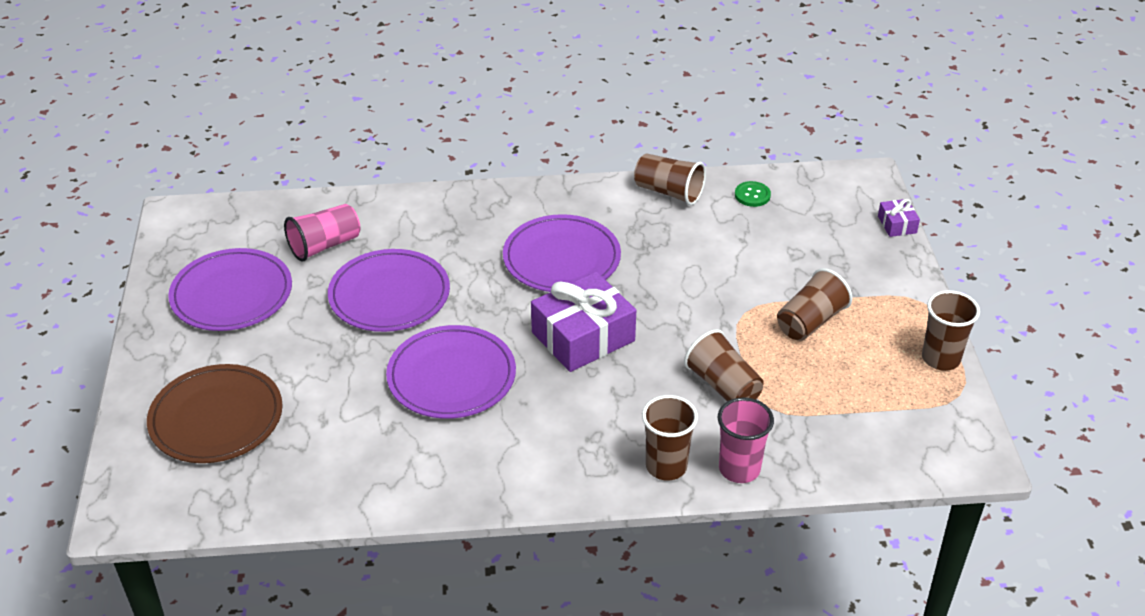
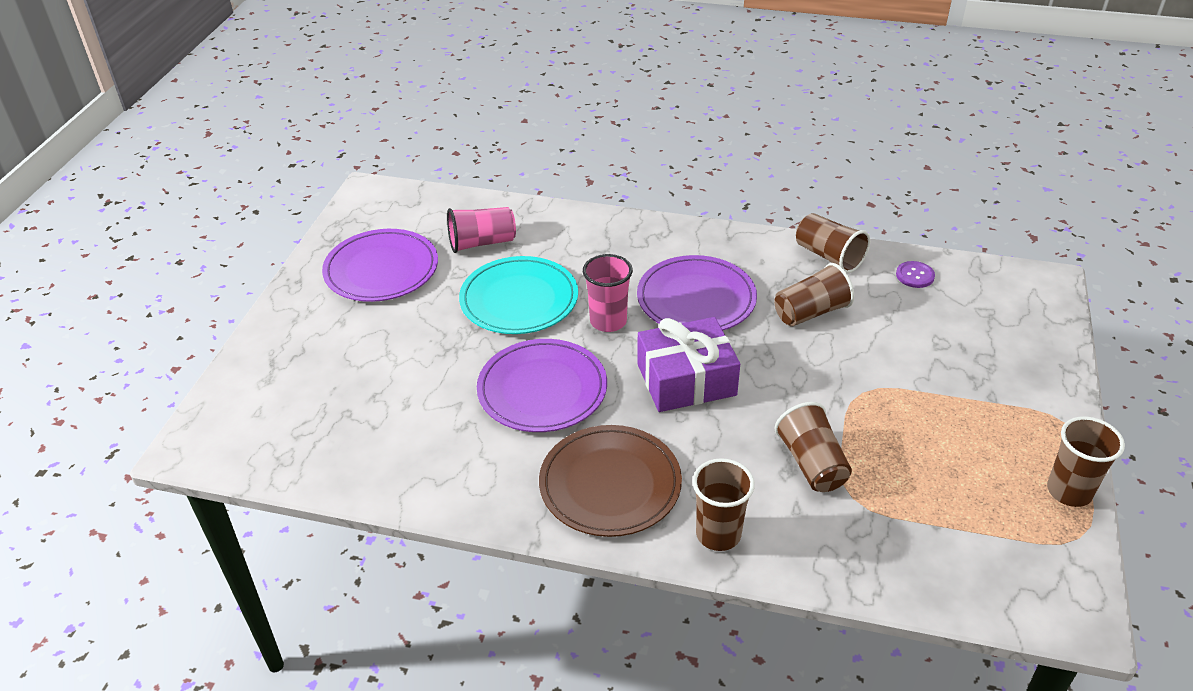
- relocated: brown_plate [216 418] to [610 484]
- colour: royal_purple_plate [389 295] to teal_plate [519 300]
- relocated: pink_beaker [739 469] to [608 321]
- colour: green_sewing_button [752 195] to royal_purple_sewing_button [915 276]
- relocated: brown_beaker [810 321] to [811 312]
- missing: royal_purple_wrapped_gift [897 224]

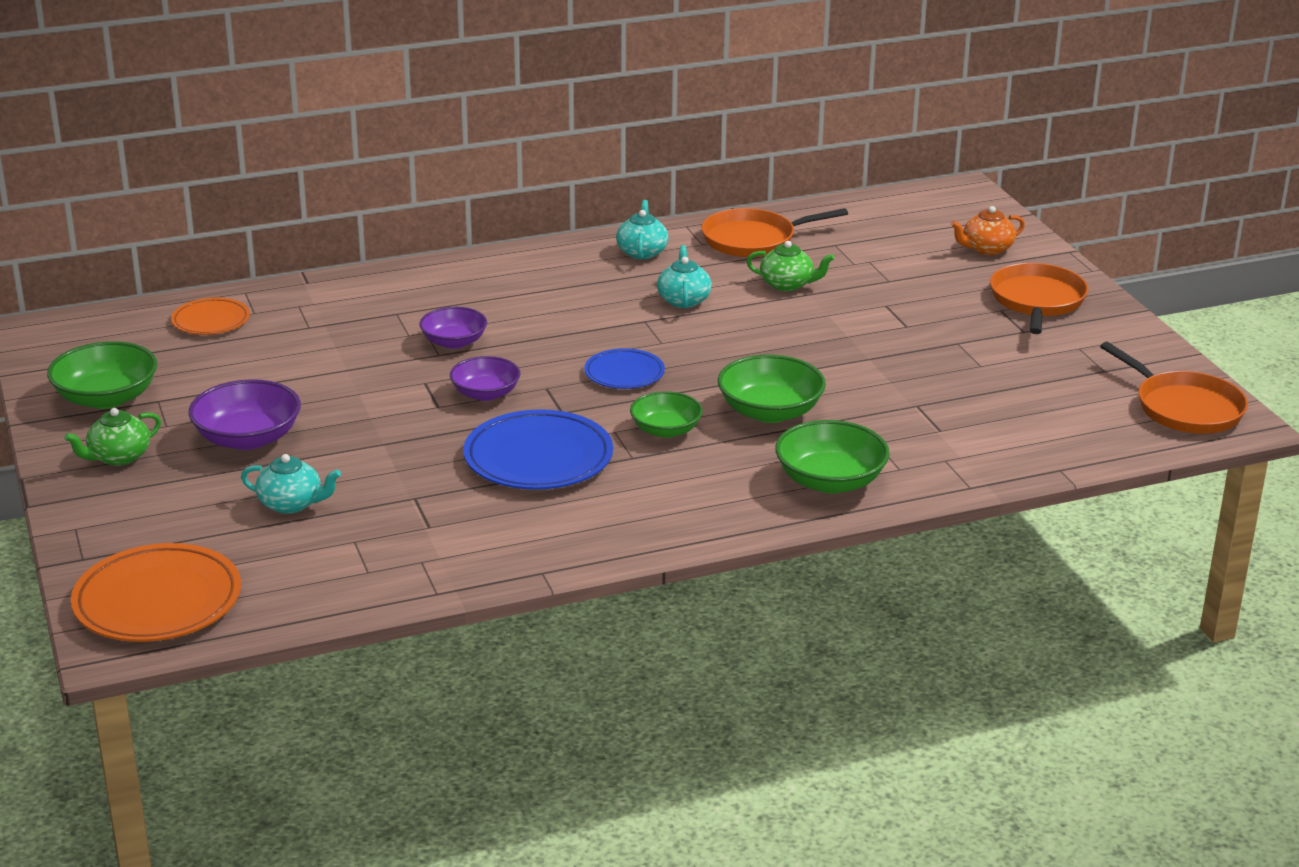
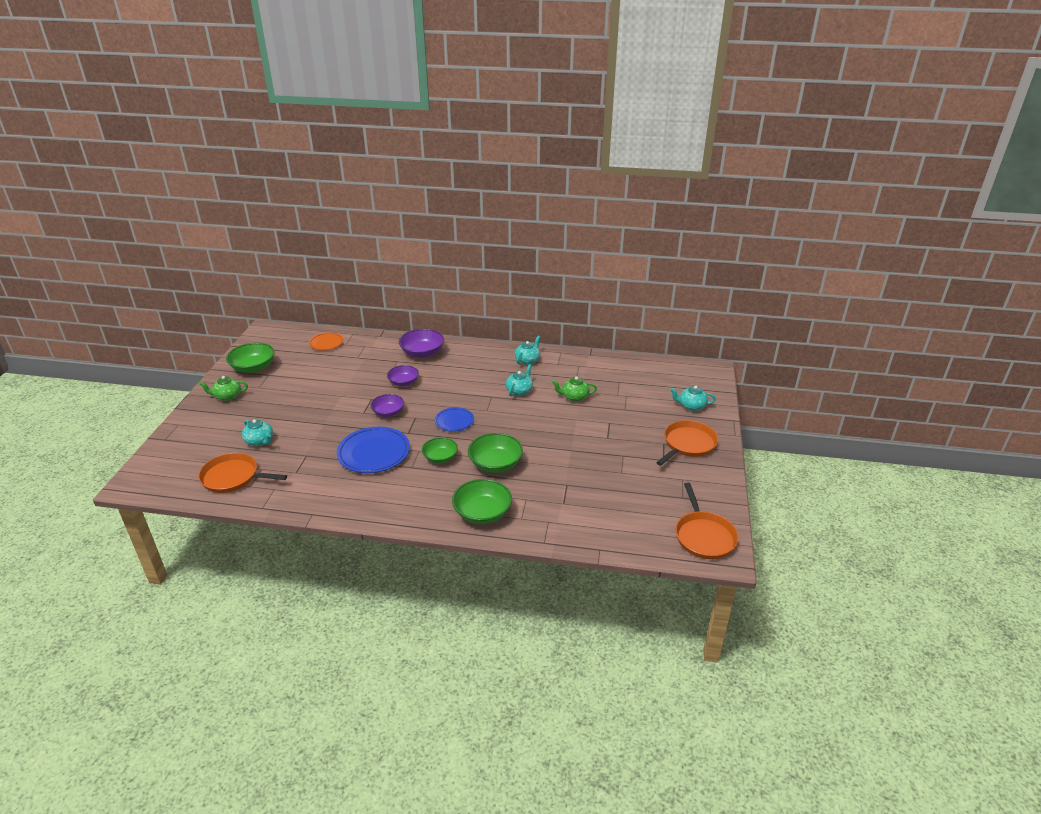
- missing: bright_orange_plate [157 601]
- relocated: royal_purple_serving_bowl [248 438] to [422 353]
- relocated: bright_orange_frying_pan [753 240] to [233 477]
- spun: green_teapot [787 284] = [574 397] 135 degrees clockwise
- colour: bright_orange_teapot [986 249] to teal_teapot [691 406]

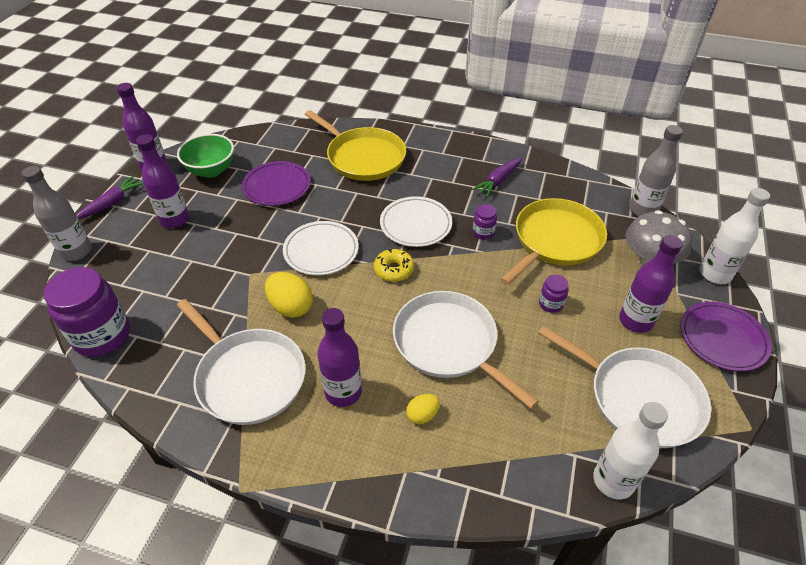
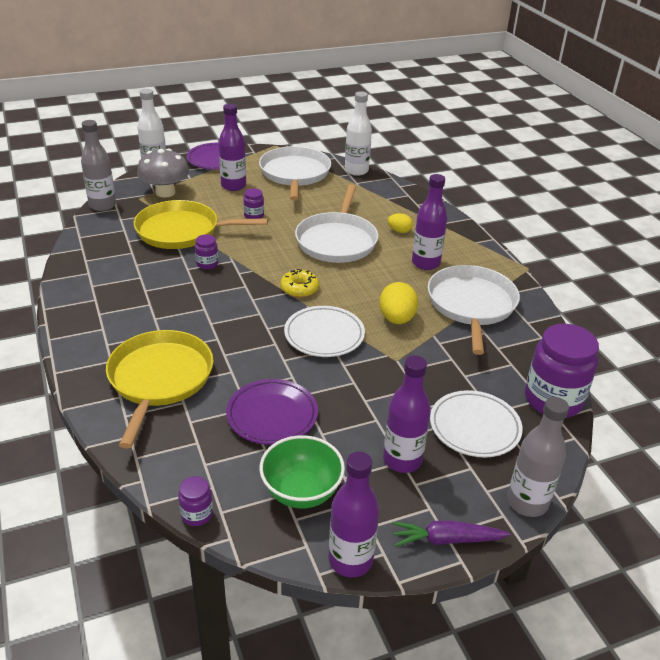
- relocated: snow-white_plate [416 224] to [474 427]
- missing: royal_purple_carrot [498 181]
- appeared: royal_purple_jar [197 514]

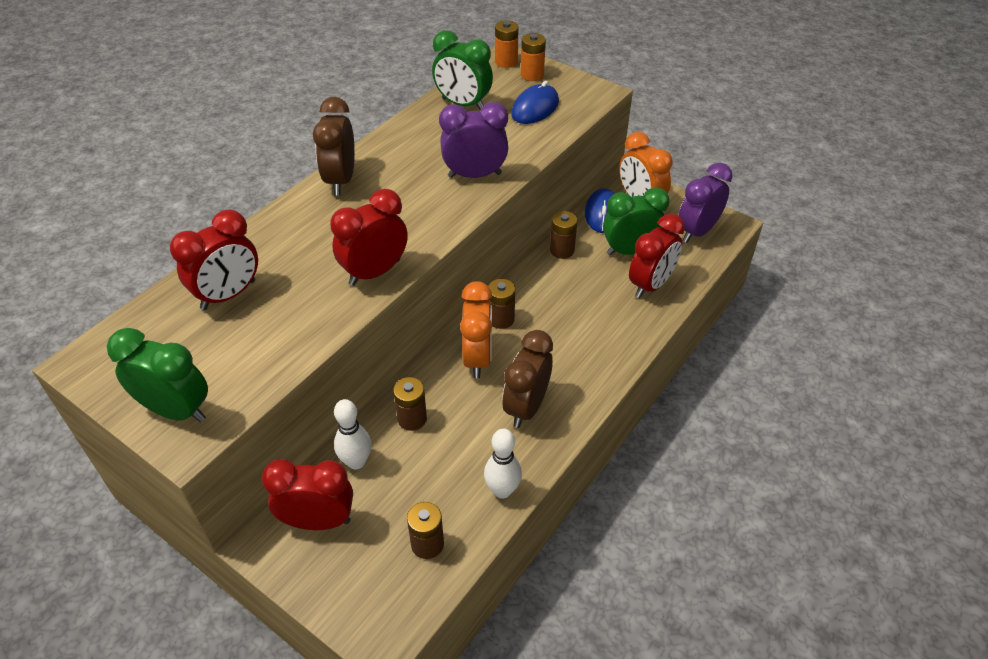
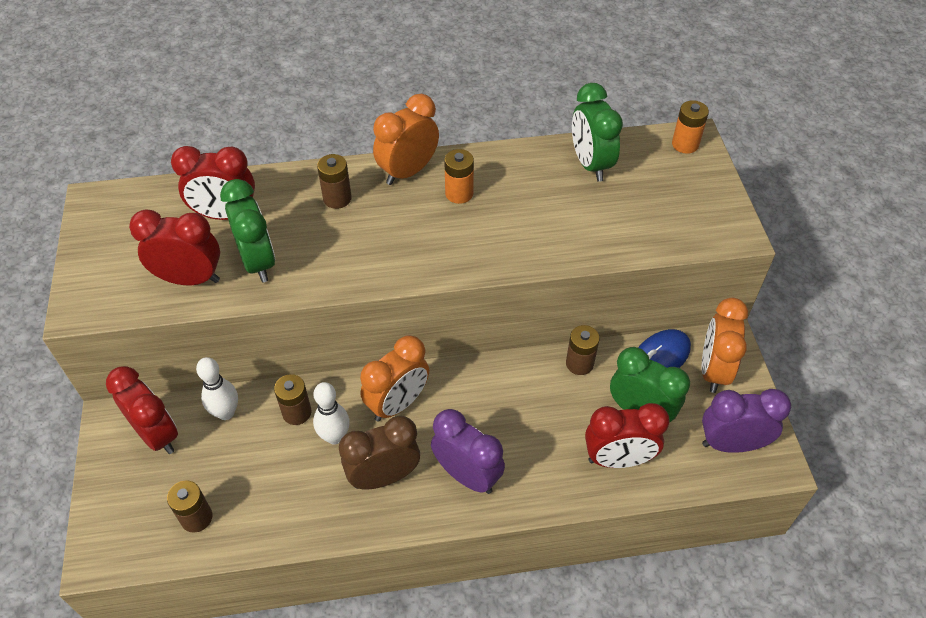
- relocated: green_bedside_clock [176 410] to [258 262]
- colour: brown_bedside_clock [341 180] to bright_orange_bedside_clock [408 172]
- relocated: scarlet_bedside_clock [375 272] to [190 279]
- relocated: royal_purple_bedside_clock [474 175] to [467 475]
- relocated: snow-white_bowling_pin [502 490] to [334 437]
- relocated: brown_AA_battery [501 319] to [337 198]
- missing: royal_blue_mouse [535 108]
- relocated: bright_orange_AA_battery [532 75] to [459 193]

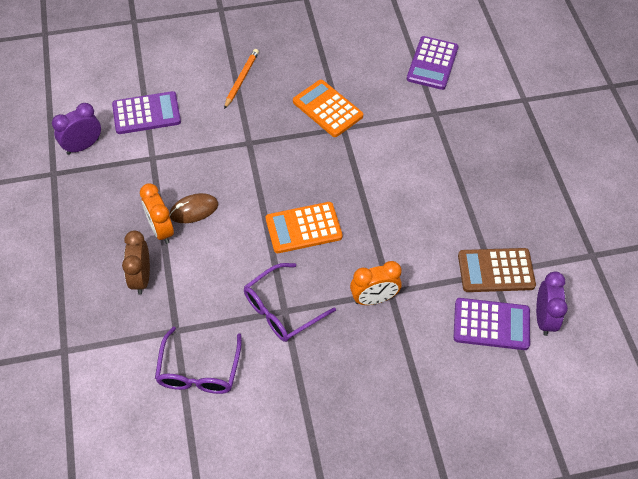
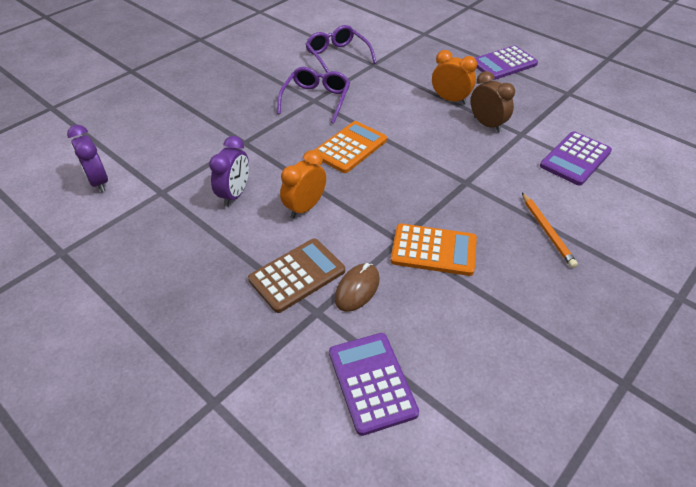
- relocated: royal_purple_bedside_clock [83 146] to [235 194]
- relocated: brown_bedside_clock [141 278] to [487 124]
- relocated: brown_mouse [194 210] to [357 289]
- relocated: bright_orange_bedside_clock [374 299] to [305 207]
- relocated: royal_purple_calculator [491 324] to [504 64]
- relocated: brown_calculator [496 271] to [297 275]

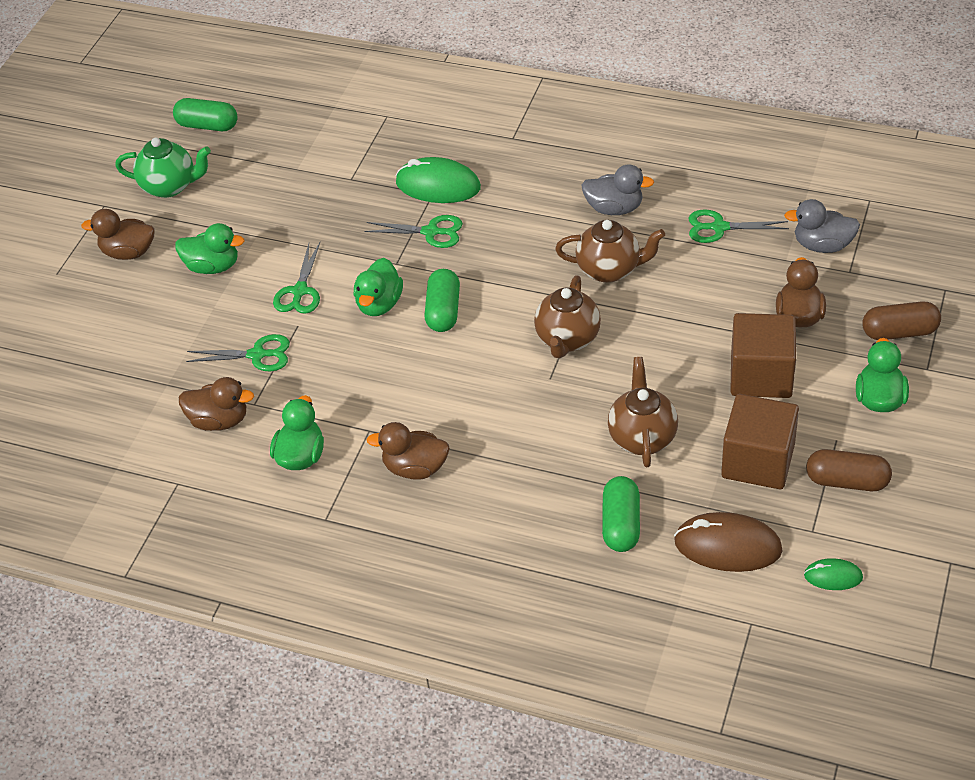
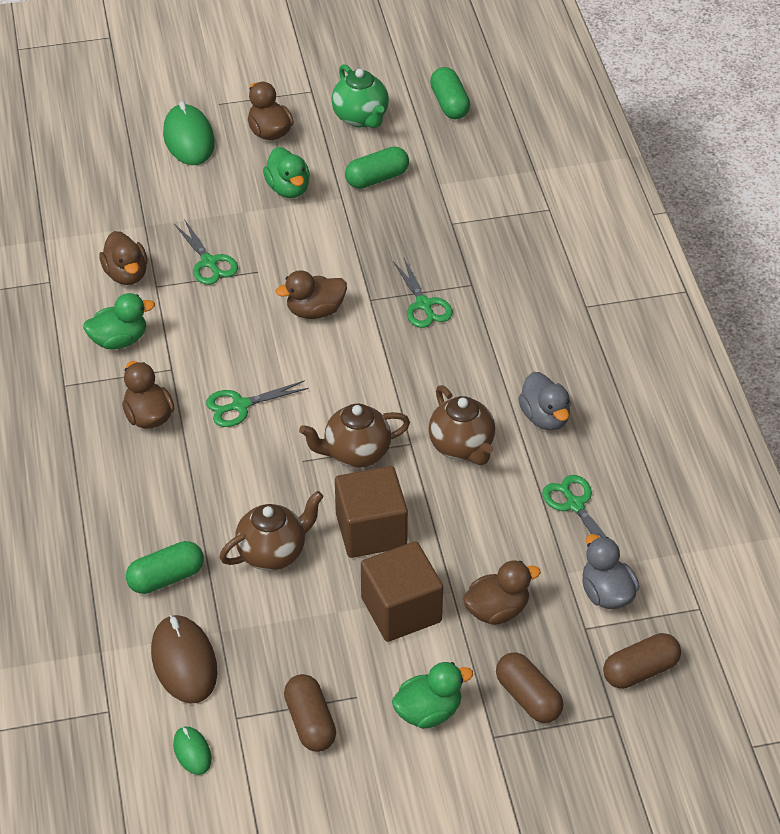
- relocated: green_pair_of_scissors [300 291] to [240 405]
- colour: green_duck [379 304] to brown_duck [315 311]
- relocated: green_mouse [438 185] to [188 139]
- relocated: green_capsule [443 311] to [377 178]
- relocated: brown_cube [758 461] to [371 530]
- appeared: brown_capsule [640 671]

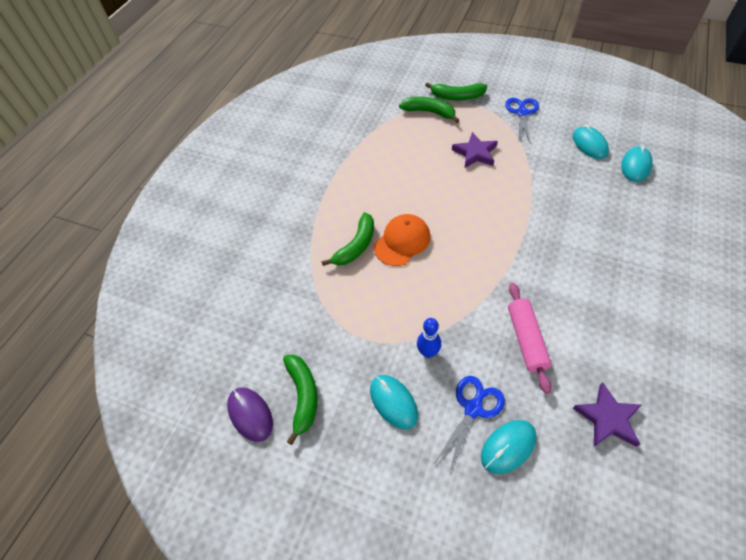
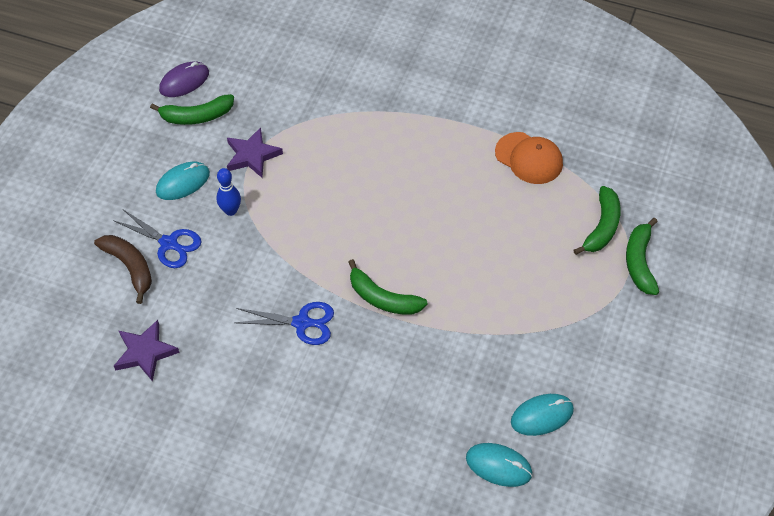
- relocated: green_banana_fruit [356 246] to [383 298]
- relocated: bright_orange_peaked_cap [402 241] to [529 158]
- relocated: royal_purple_five-pointed_star [475 153] to [252 155]
- exchanged: teal_mouse [508 447] to brown_banana_fruit [130 267]
- relocated: royal_blue_pair_of_scissors [522 112] to [302 323]
- missing: pink_pastry_roller [526 339]

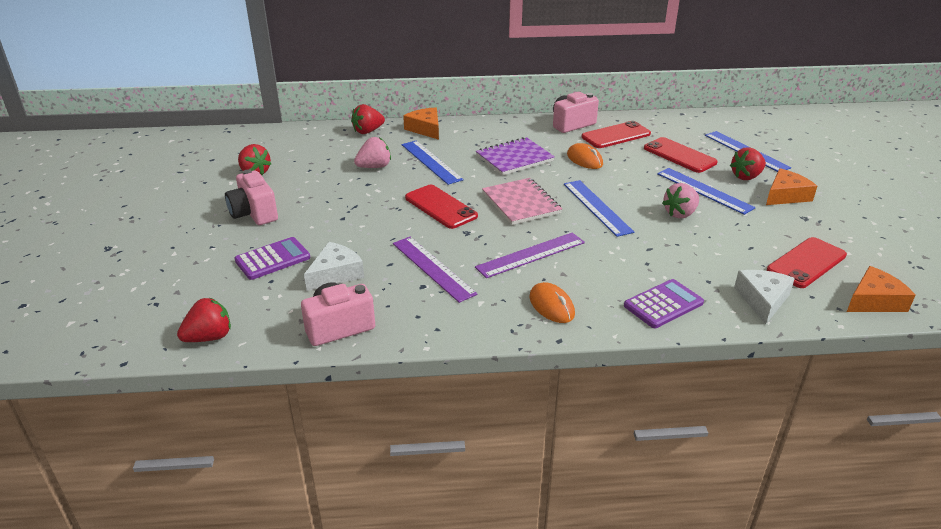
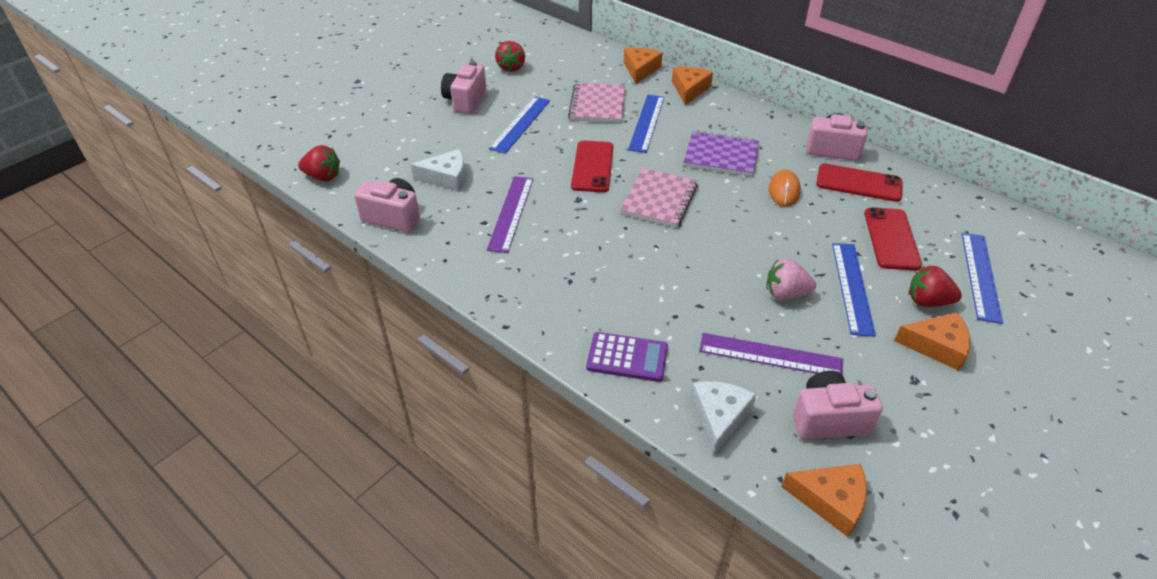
- missing: royal_purple_calculator [272 259]
- exchanged: scarlet_strawberry [368 131] to bright_orange_cheese [640 70]
- exchanged: pink_strawberry [374 167] to pink_notepad [597 105]
- relocated: royal_purple_ruler [531 255] to [770 355]
- missing: bright_orange_mouse [551 306]
- relocated: royal_blue_ruler [597 207] to [520 124]
- spun: snow-white_cheese [762 300] = [719 417] 45 degrees counterclockwise
- exchanged: scarlet_smartphone [806 263] to pink_compact_camera [828 419]

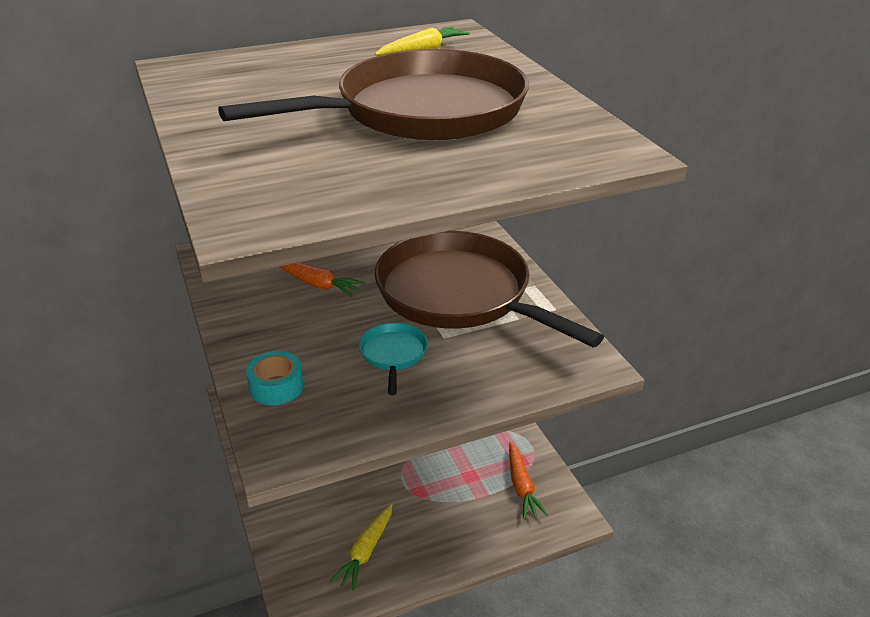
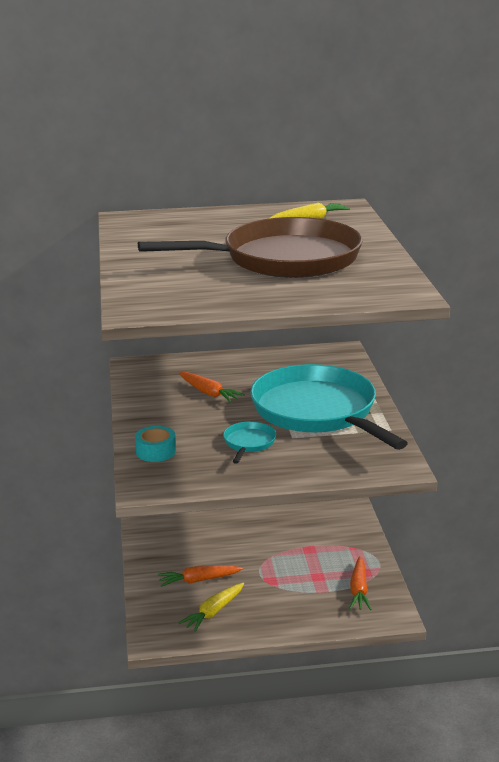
- colour: brown_frying_pan [459 294] to teal_frying_pan [317 411]
- appeared: bright_orange_carrot [199 580]

